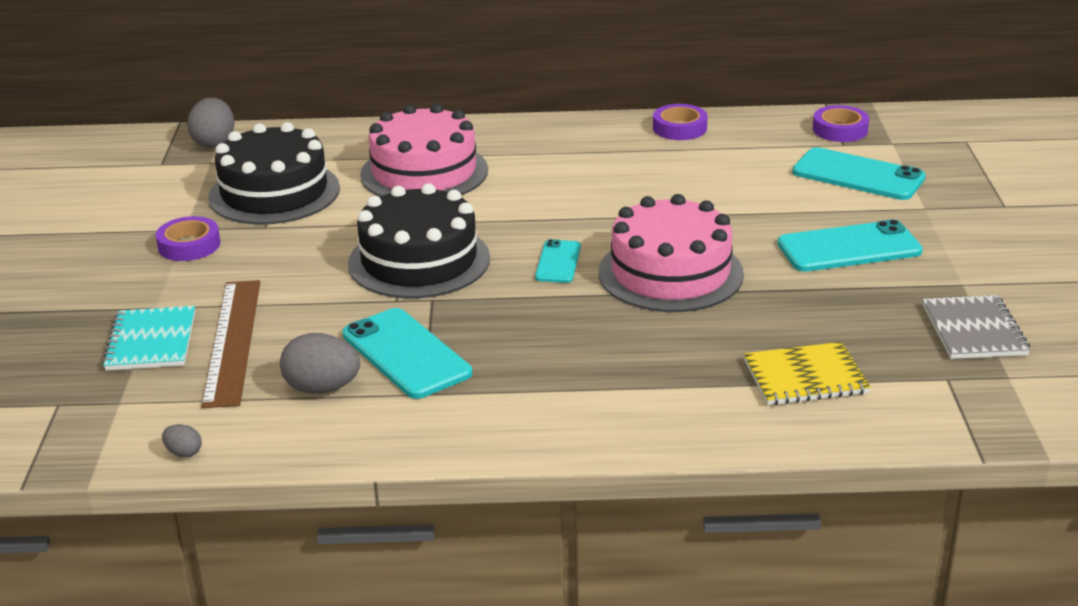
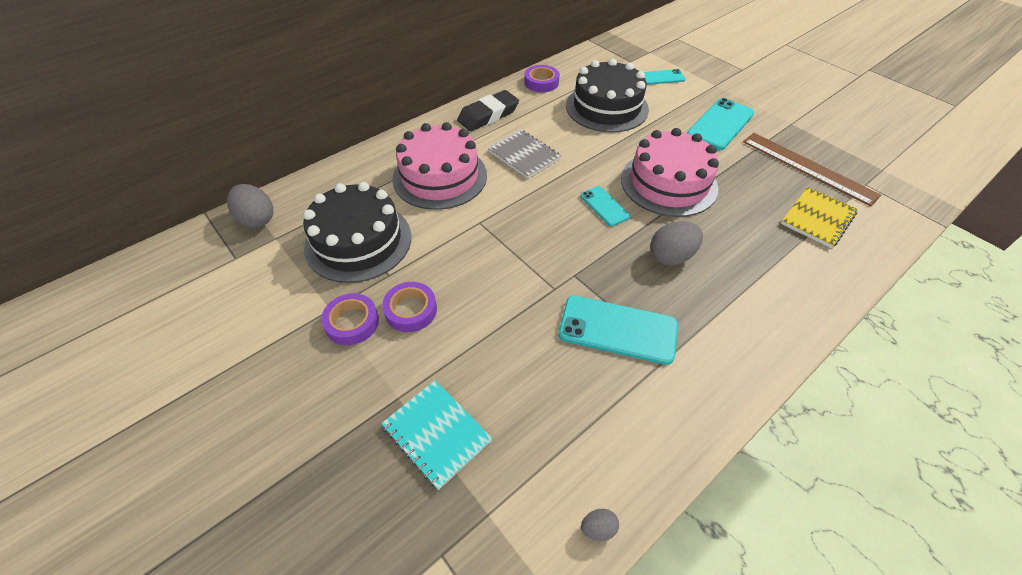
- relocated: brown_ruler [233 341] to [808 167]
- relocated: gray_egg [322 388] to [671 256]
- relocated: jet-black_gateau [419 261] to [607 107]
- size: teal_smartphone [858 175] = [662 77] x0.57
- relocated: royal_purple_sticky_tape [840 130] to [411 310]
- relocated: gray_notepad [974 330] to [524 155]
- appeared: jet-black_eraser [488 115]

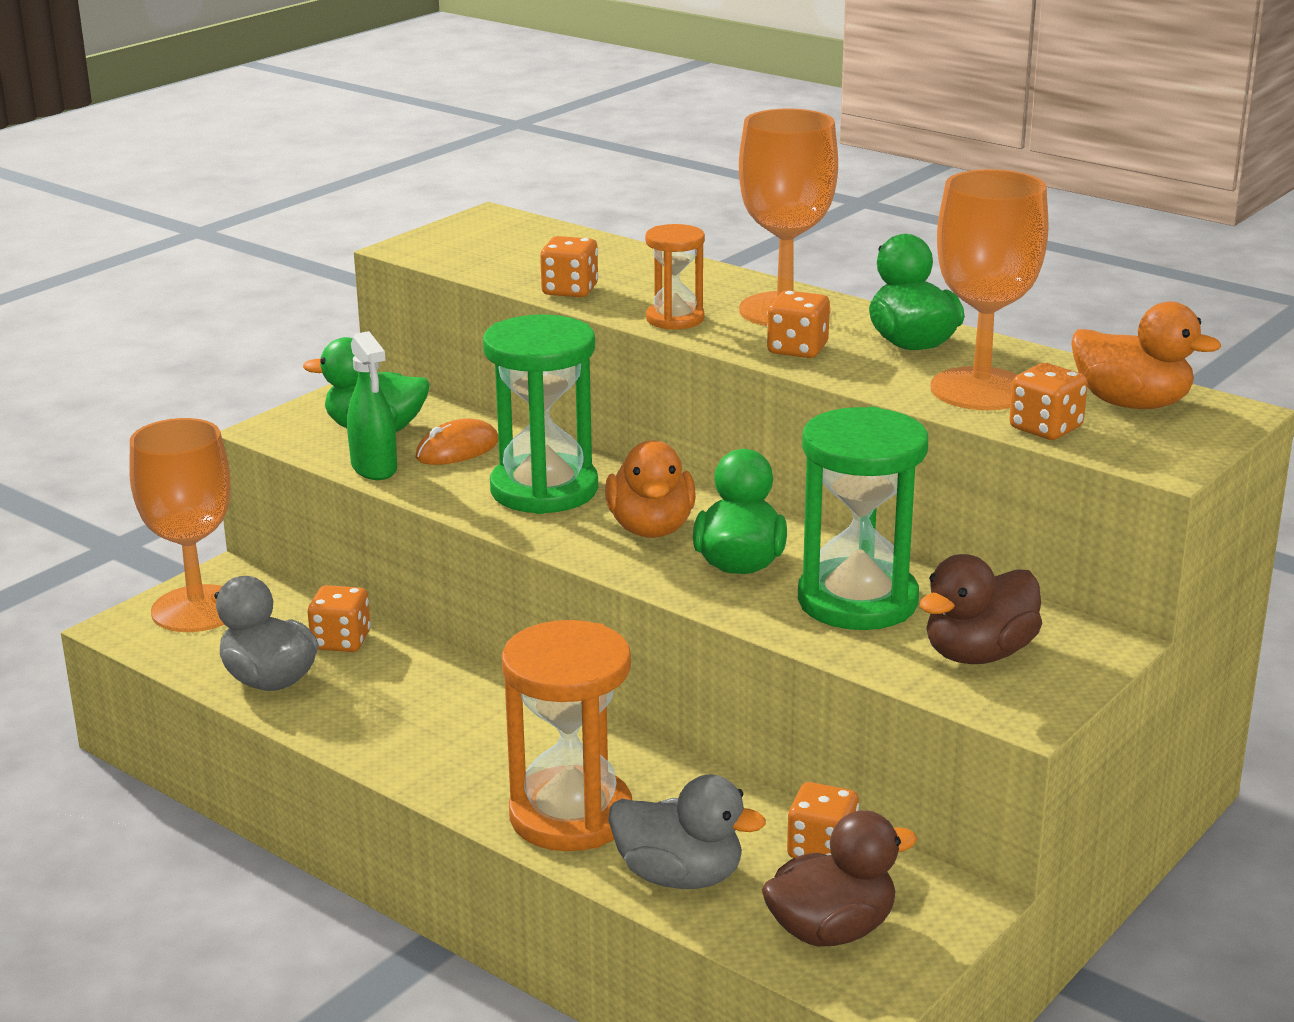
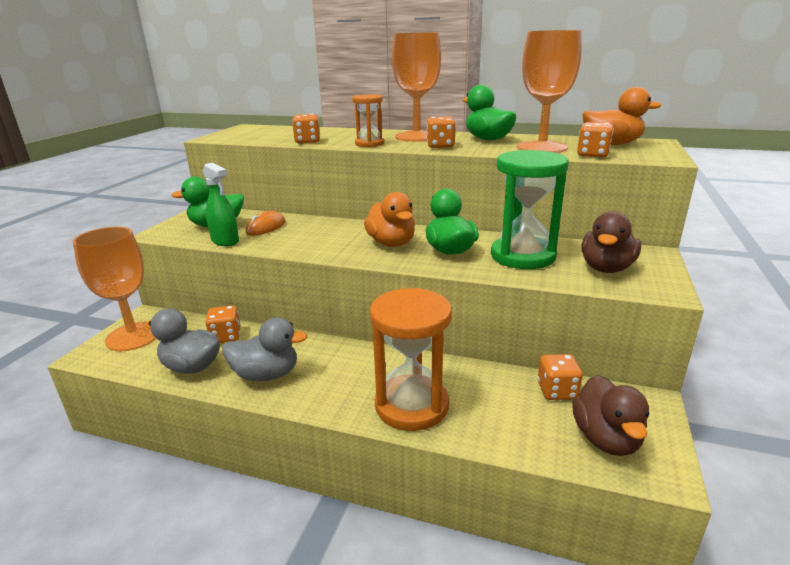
- missing: green_sand_timer [544 490]
- relocated: gray_duck [679 876] to [266 375]
- spun: brown_duck [831 930] = [606 439] 135 degrees clockwise

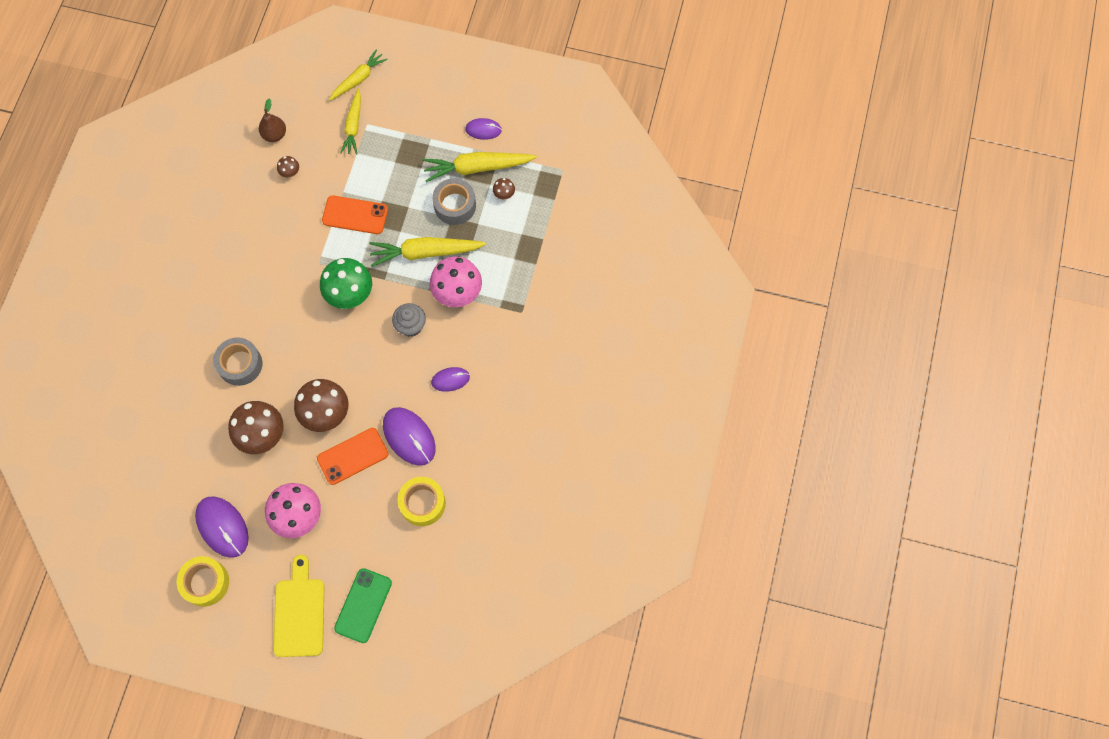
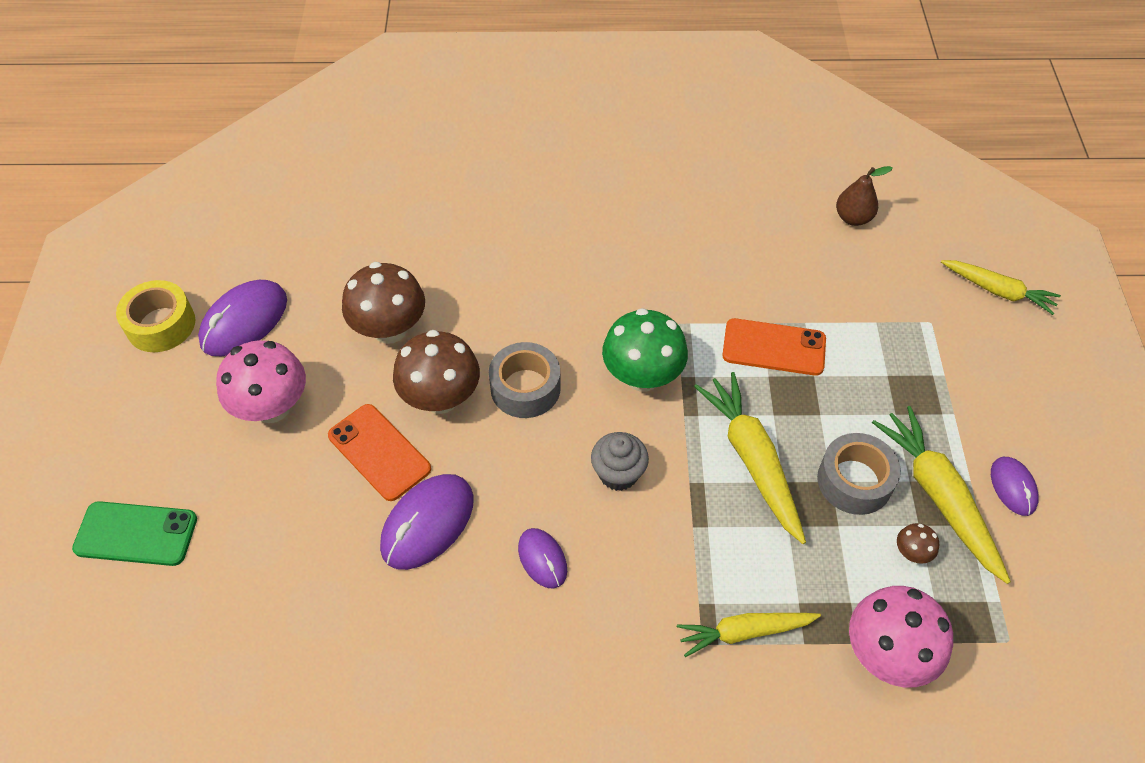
- relocated: gray_sticky_tape [240 364] to [525 388]
- missing: bright_yellow_cutting_board [299 613]
- missing: brown_mushroom [290 172]
- spun: bright_orange_smartphone [355 215] = [774 347] 75 degrees counterclockwise
- relocated: bright_yellow_carrot [353 126] to [744 632]
- missing: bright_yellow_sticky_tape [422 503]
- relocated: pink_mushroom [457 292] to [887 654]

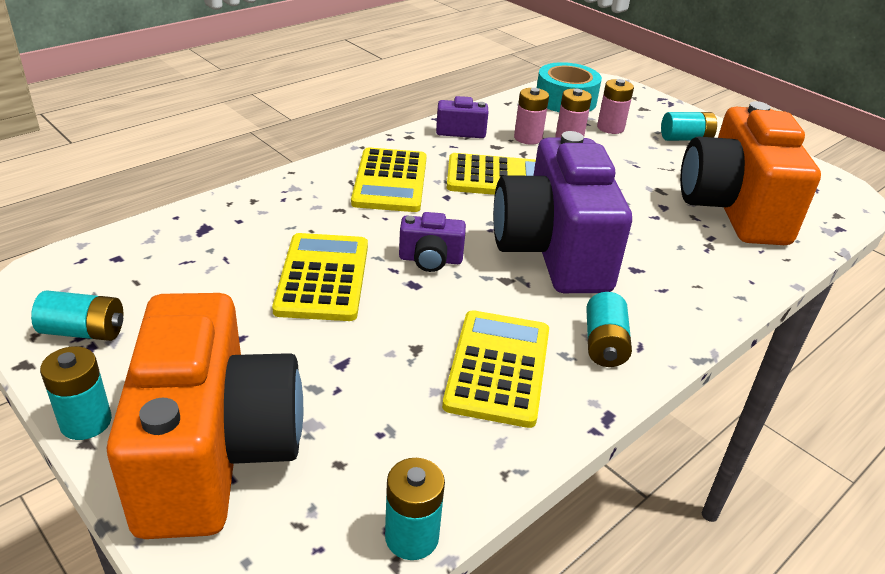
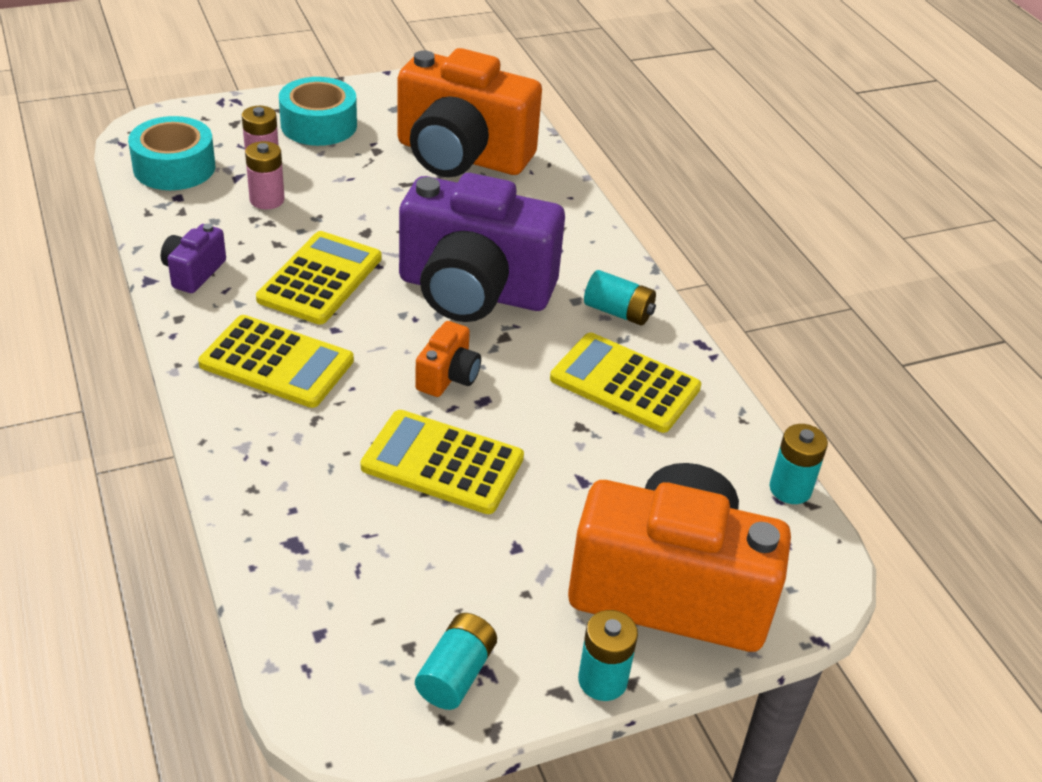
- colour: royal_purple_compact_camera [430 260] to bright_orange_compact_camera [448 376]
- missing: pink_AA_battery [528 138]
- exchanged: teal_AA_battery [685 138] to teal_sticky_tape [319 125]

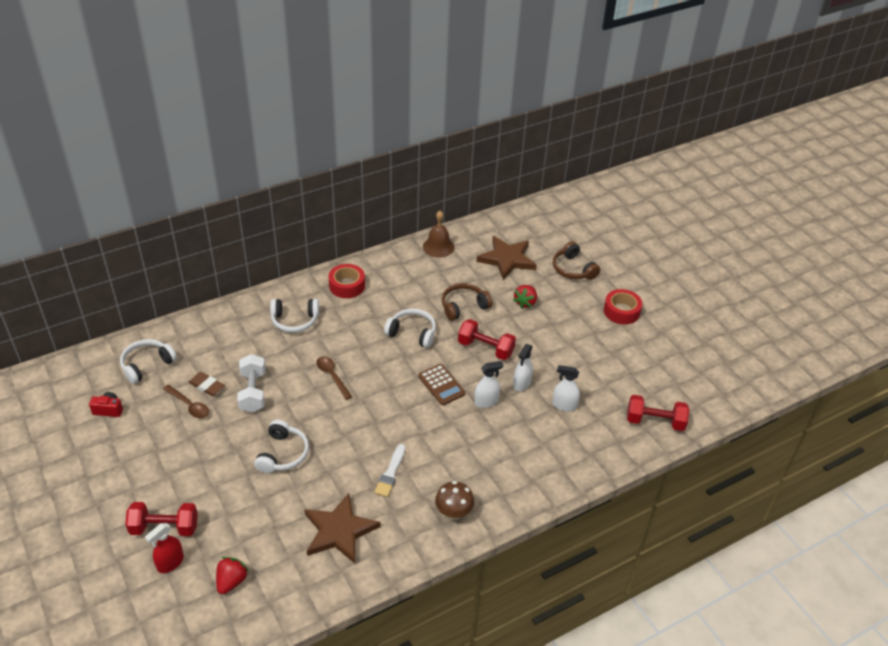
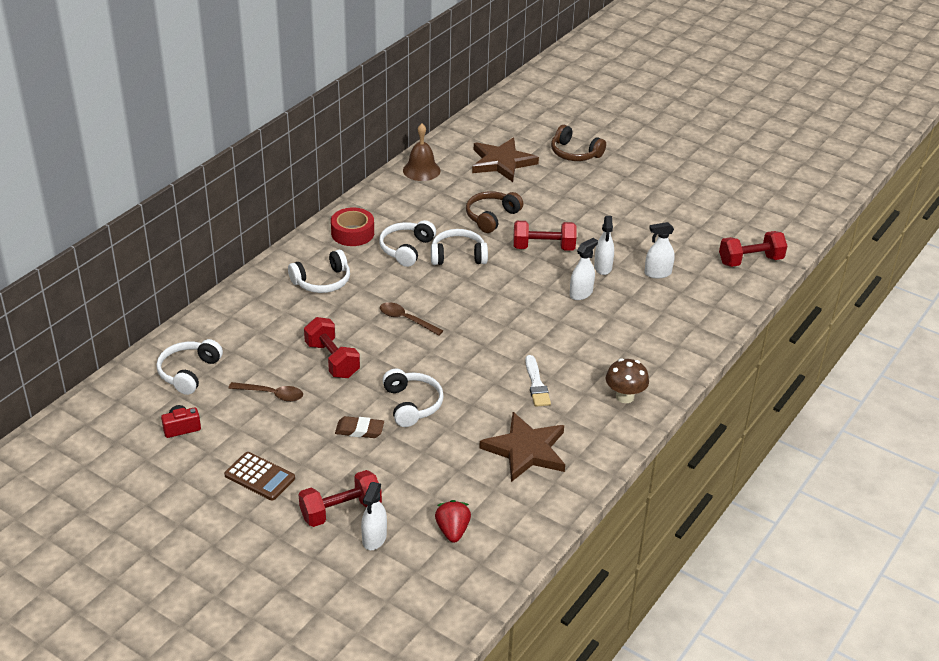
- colour: scarlet_spray_cleaner [170 563] to snow-white_spray_cleaner [374 538]
- relocated: brown_eraser [207 386] to [359 430]
- colour: snow-white_hand_weight [253 392] to scarlet_hand_weight [332 360]
- relocated: brown_calculator [441 385] to [259 477]
- missing: scarlet_strawberry [525 303]
- missing: scarlet_sticky_tape [621 311]
- appeared: snow-white_over-ear_headphones [406 249]

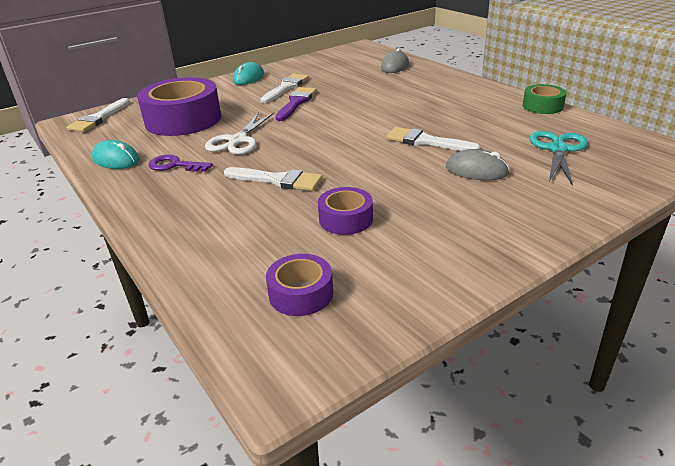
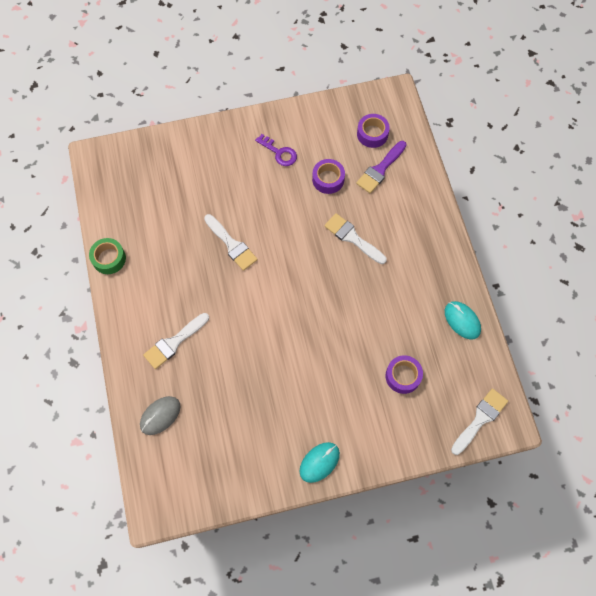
- size: royal_purple_sticky_tape [183 120] = [403 376] x0.50
- relocated: royal_purple_latchkey [174 165] to [279 153]
- missing: snow-white_pair_of_scissors [238 140]
- relocated: snow-white_paint_brush [286 87] to [174 342]
- relocated: royal_purple_paint_brush [296 102] to [380 169]
- missing: gray_mouse [476 170]
- missing: teal_pair_of_scissors [558 149]

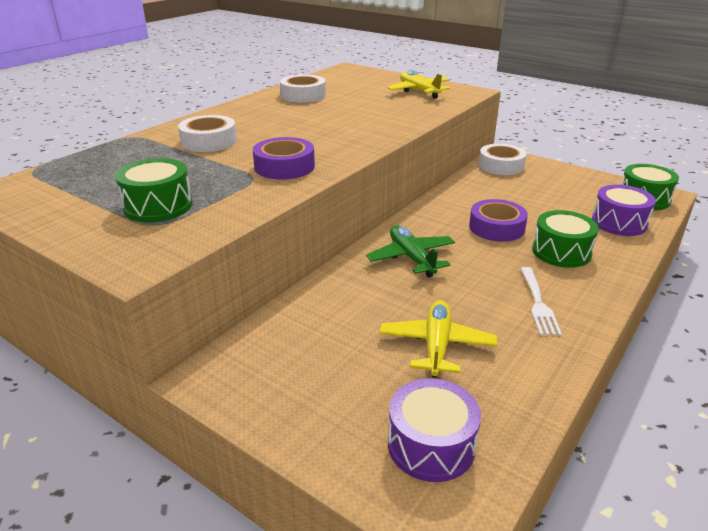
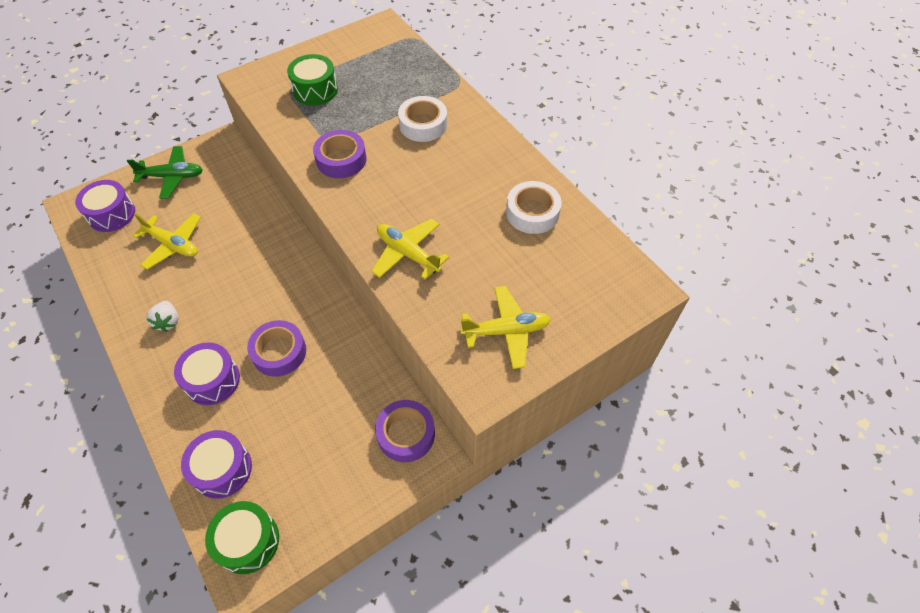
- relocated: green_aeroplane [411 258] to [172 177]
- colour: snow-white_sticky_tape [501 166] to royal_purple_sticky_tape [406 434]
- exchanged: snow-white_dinner_fork [537 303] to snow-white_strawberry [168 322]
- colour: green_drum [561 252] to royal_purple_drum [212 380]
- appeared: bright_yellow_aeroplane [408 254]

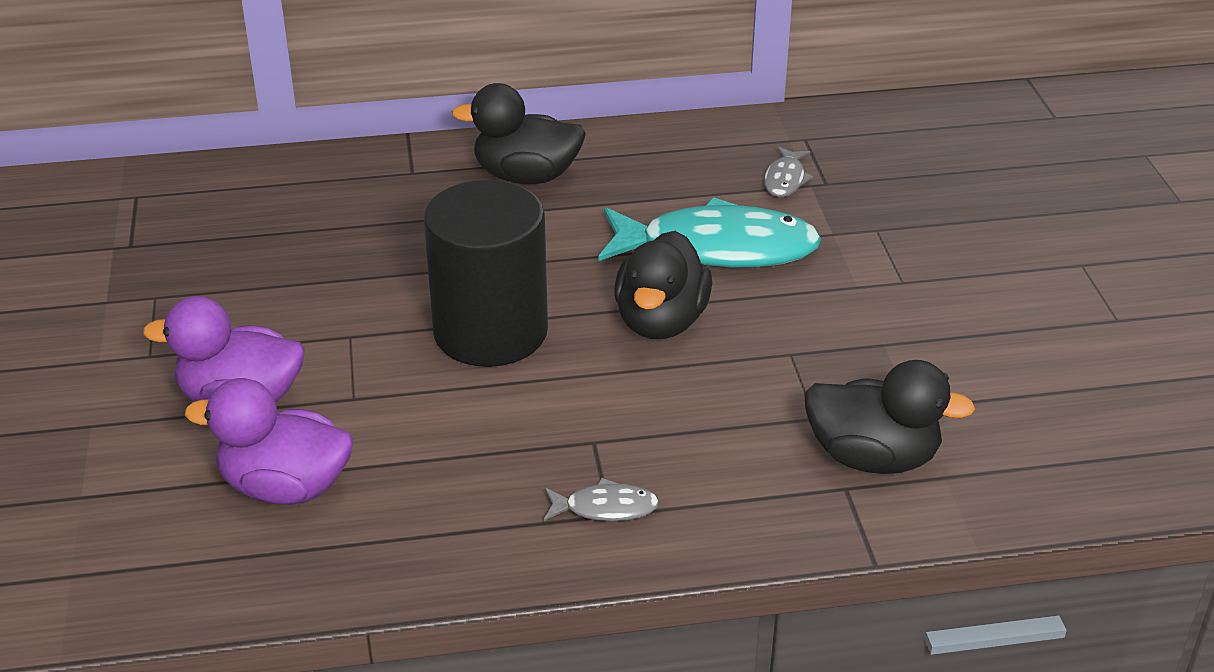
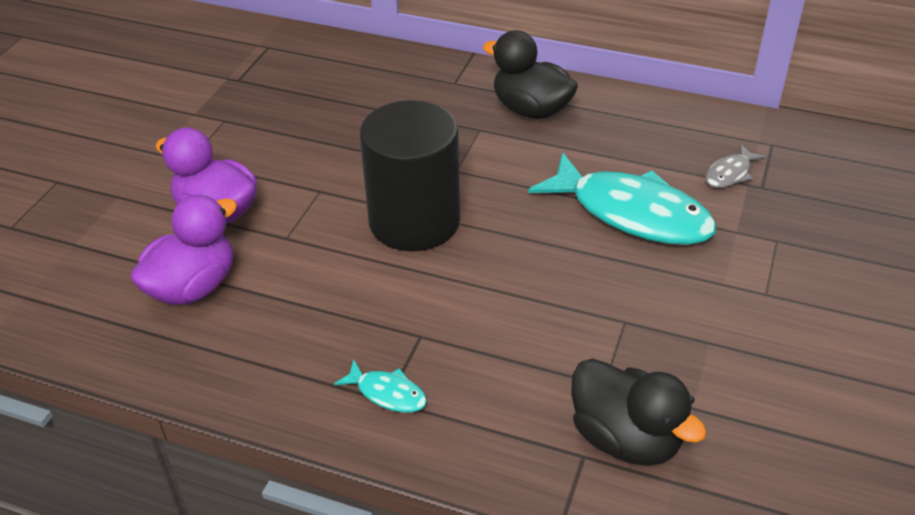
- spun: royal_purple_duck [285 487] = [193 287] 90 degrees clockwise
- colour: gray_fish_figure [605 508] to teal_fish_figure [387 393]
- missing: jet-black_duck [661 321]

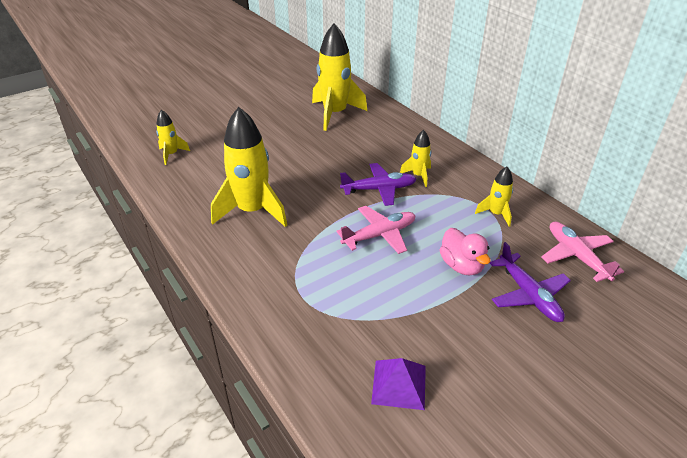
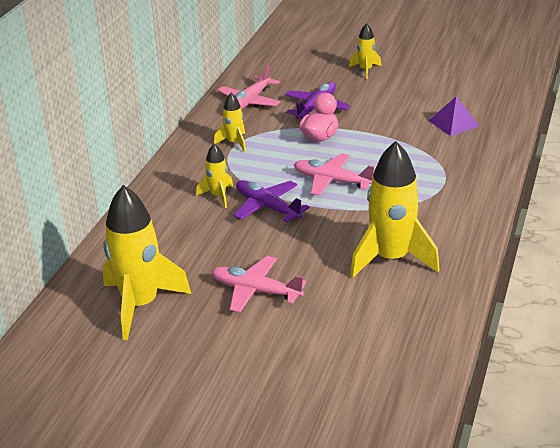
- relocated: bright_yellow_toy_rocket [172 154] to [365 70]
- appeared: pink_aeroplane [256 291]

